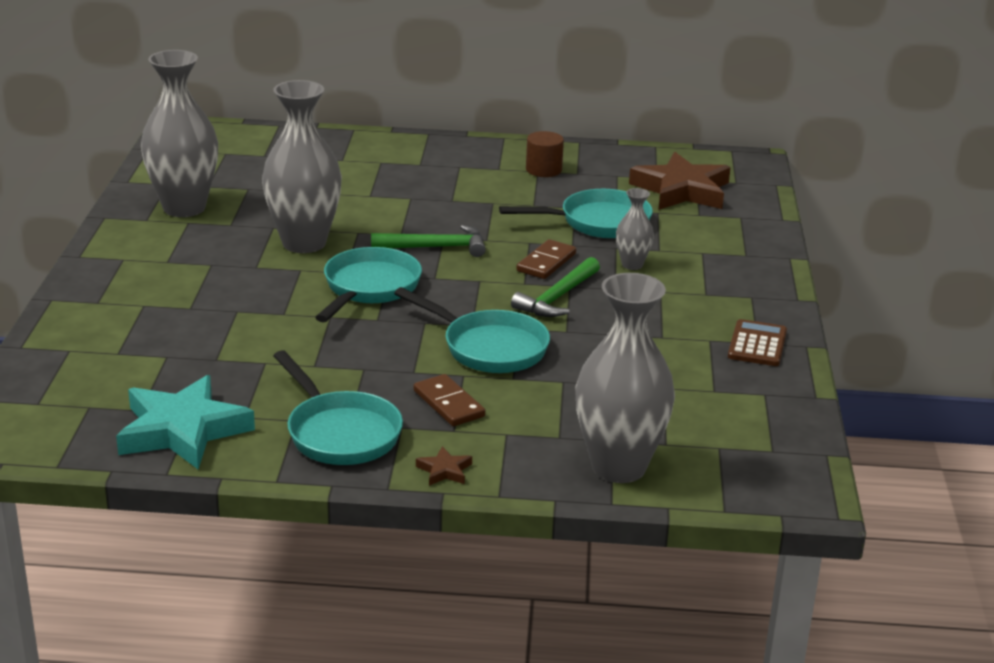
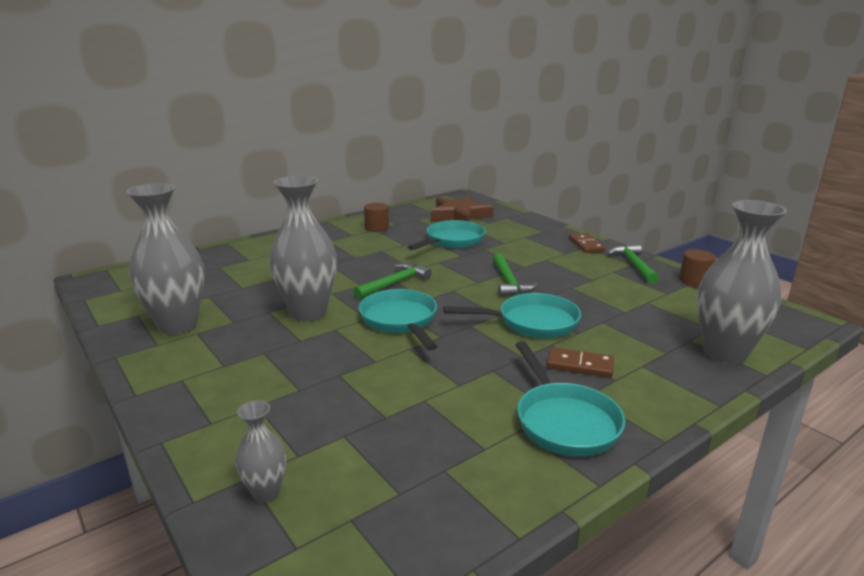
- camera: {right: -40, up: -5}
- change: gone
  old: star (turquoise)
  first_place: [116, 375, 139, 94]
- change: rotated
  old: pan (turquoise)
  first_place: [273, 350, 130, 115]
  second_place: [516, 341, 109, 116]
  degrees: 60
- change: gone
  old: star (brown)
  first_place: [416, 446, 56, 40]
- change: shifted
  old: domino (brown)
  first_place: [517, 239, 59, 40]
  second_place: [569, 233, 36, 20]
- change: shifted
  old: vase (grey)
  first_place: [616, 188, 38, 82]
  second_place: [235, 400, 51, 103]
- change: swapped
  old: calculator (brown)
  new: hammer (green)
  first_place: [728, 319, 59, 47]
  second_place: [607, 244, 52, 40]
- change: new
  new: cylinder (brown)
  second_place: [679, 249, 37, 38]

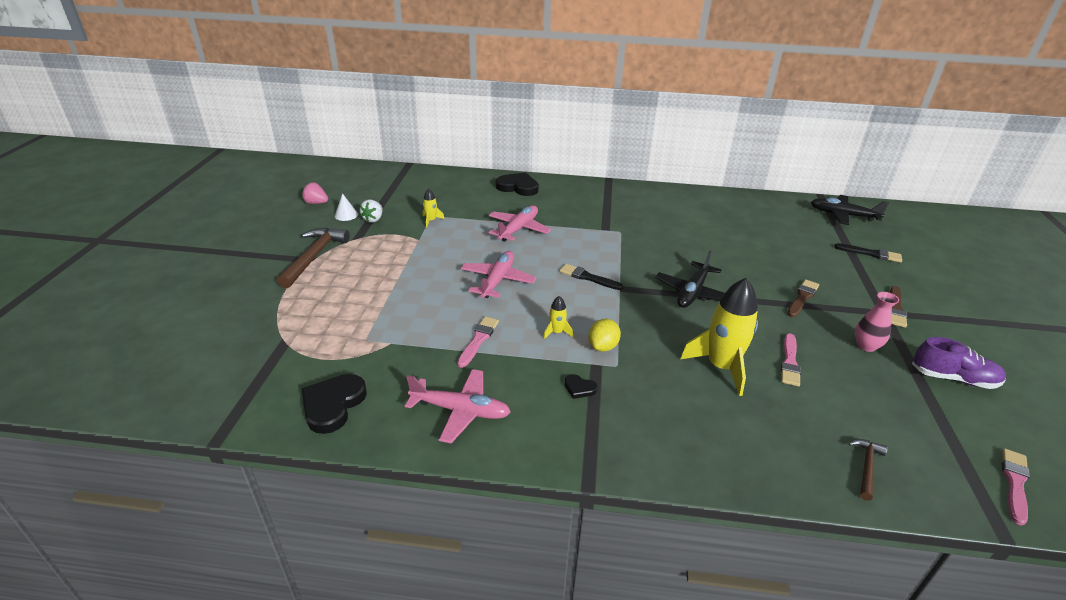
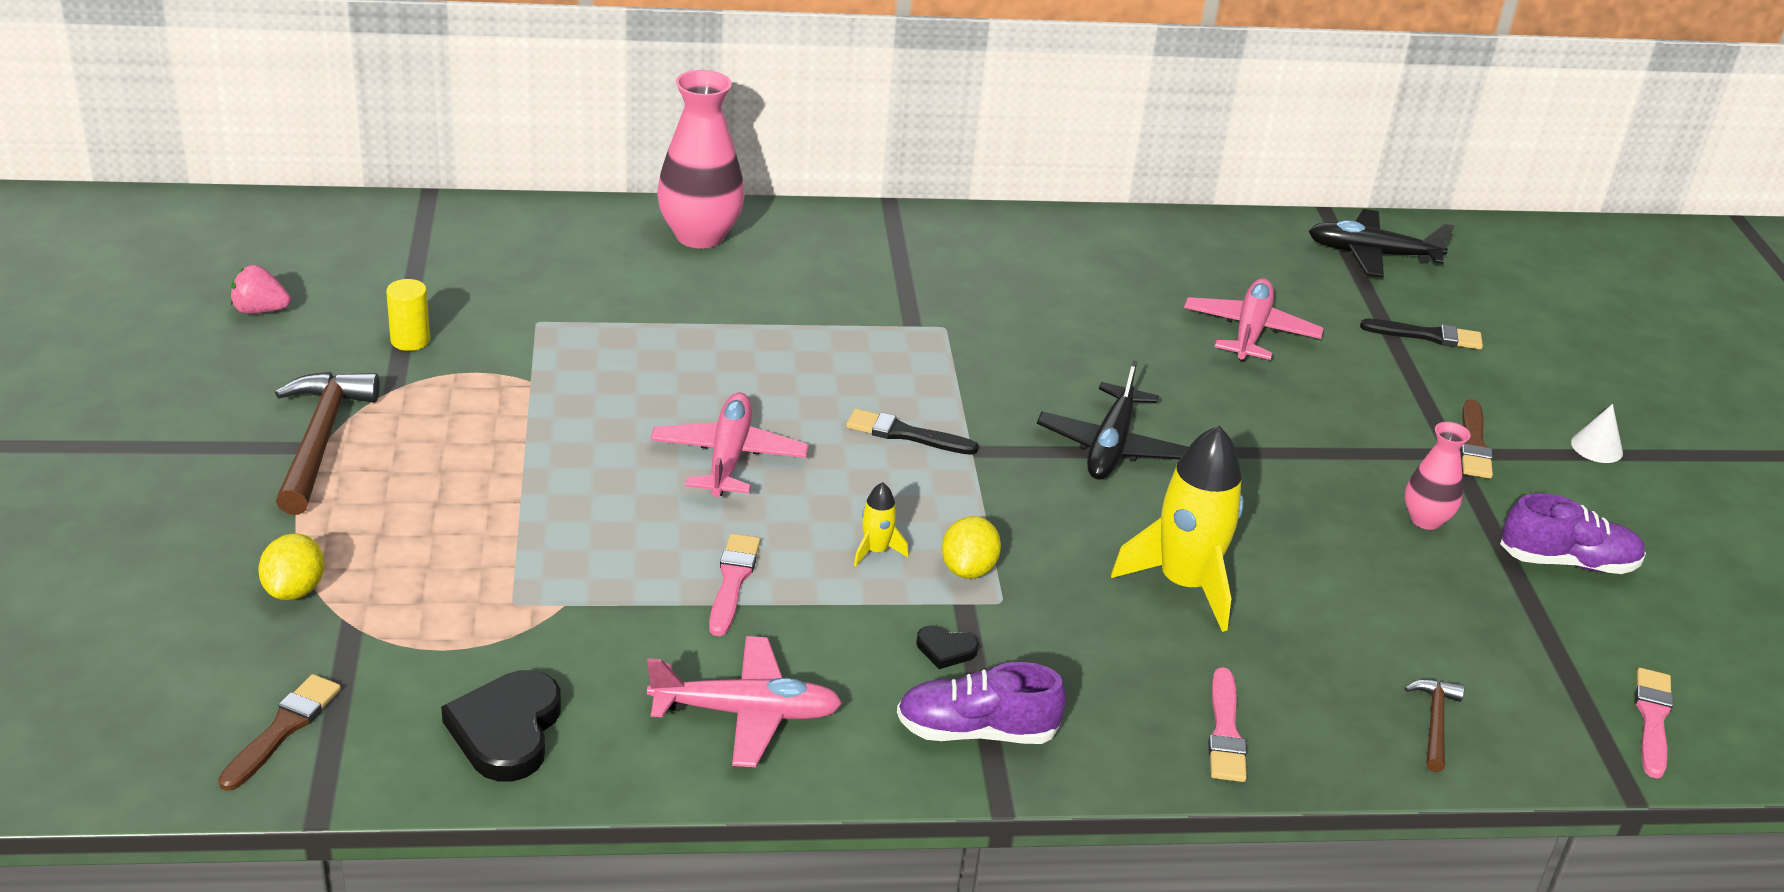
- camera: {right: -15, up: 0}
- change: shifted
  old: cone (white)
  first_place: [335, 193, 23, 28]
  second_place: [1571, 404, 52, 59]
- change: swapped
  old: strawberry (white)
  new: cylinder (yellow)
  first_place: [360, 200, 23, 22]
  second_place: [386, 279, 44, 72]
- change: gone
  old: rocket (yellow)
  first_place: [423, 189, 21, 38]
- change: shifted
  old: plane (pink)
  first_place: [488, 205, 63, 37]
  second_place: [1184, 278, 140, 83]
- change: swapped
  old: heart (black)
  new: vase (pink)
  first_place: [496, 172, 43, 24]
  second_place: [657, 70, 88, 179]
- change: shifted
  old: brush (pink)
  first_place: [781, 333, 20, 53]
  second_place: [1208, 667, 39, 115]
- change: shifted
  old: brush (brown)
  first_place: [787, 279, 32, 38]
  second_place: [218, 674, 123, 117]
- change: new
  new: lemon (yellow)
  second_place: [258, 533, 66, 67]
- change: new
  new: shoe (purple)
  second_place: [897, 662, 169, 82]

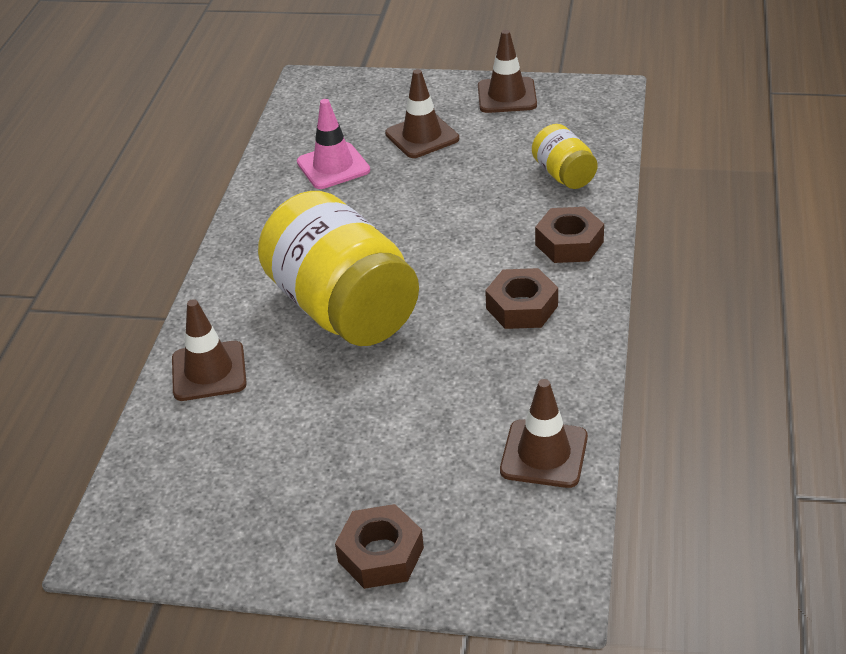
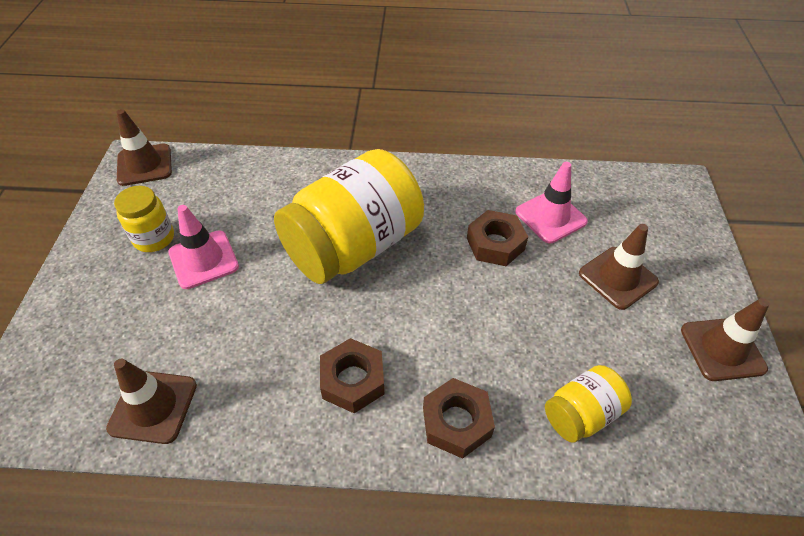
- camera: {right: 80, up: 10}
- change: shifted
  old: traffic cone (brown)
  first_place: [172, 299, 75, 102]
  second_place: [116, 109, 56, 77]
- change: shifted
  old: nut (brown)
  first_place: [335, 504, 89, 85]
  second_place: [467, 210, 61, 56]
- change: new
  new: jar (yellow)
  second_place: [114, 186, 60, 66]
- change: new
  new: traffic cone (pink)
  second_place: [168, 205, 71, 84]

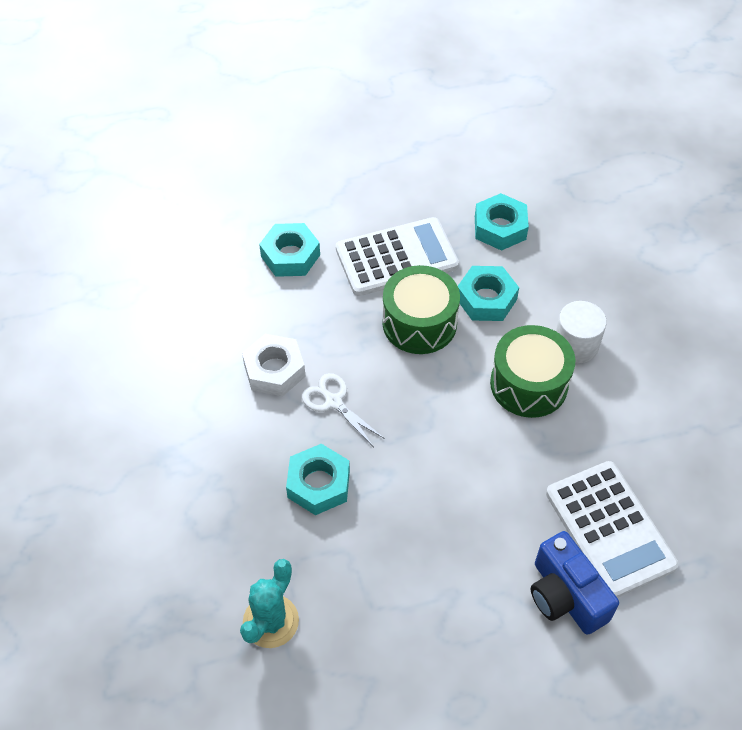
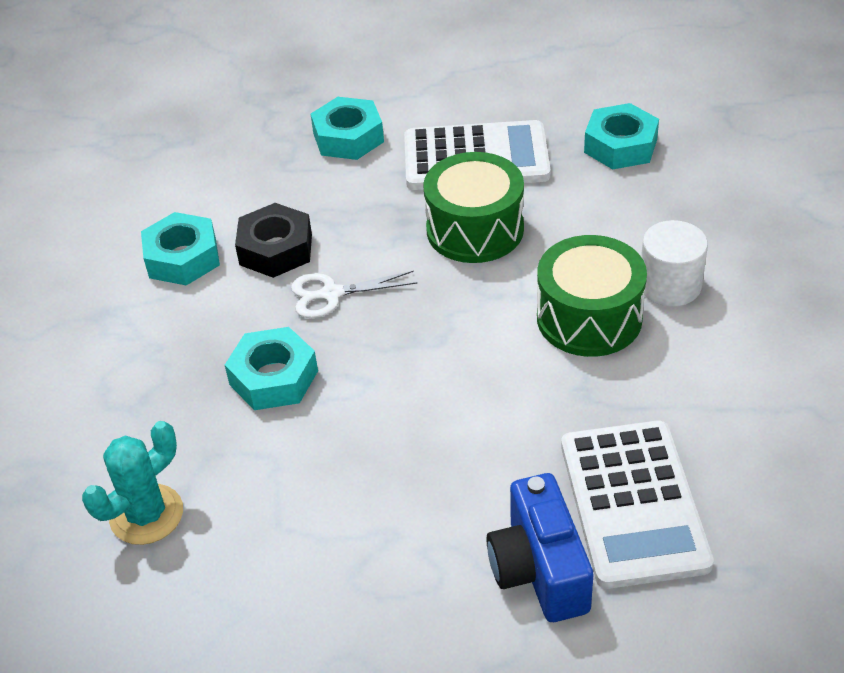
- camera: {right: 20, up: -10}
- change: repainted
  old: nut (white)
  new: nut (black)
  first_place: [242, 334, 64, 62]
  second_place: [235, 203, 77, 75]
- change: rotated
  old: scissors (white)
  first_place: [302, 373, 83, 73]
  second_place: [291, 271, 127, 47]
  degrees: -75
- change: shifted
  old: nut (turquoise)
  first_place: [458, 266, 61, 55]
  second_place: [141, 212, 79, 74]

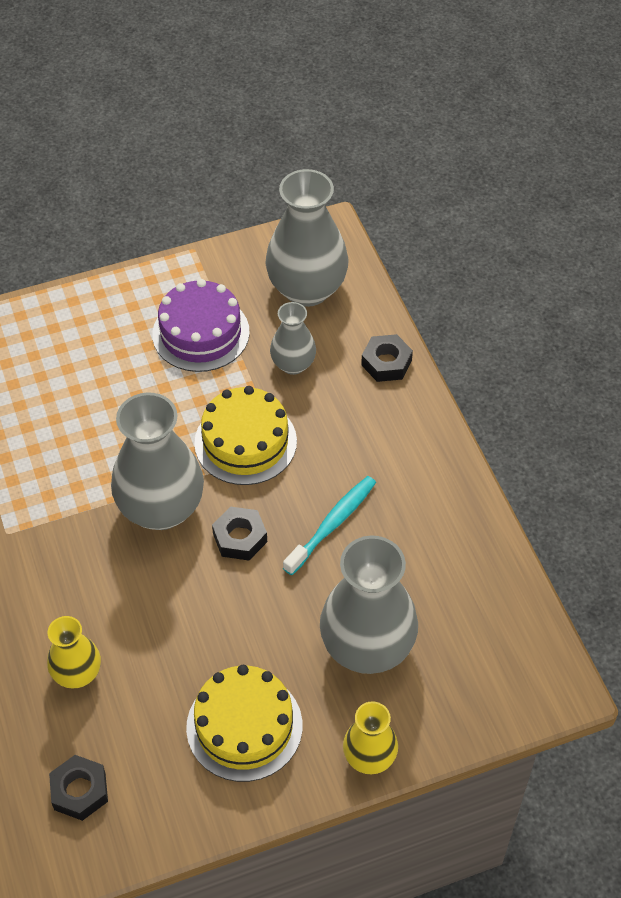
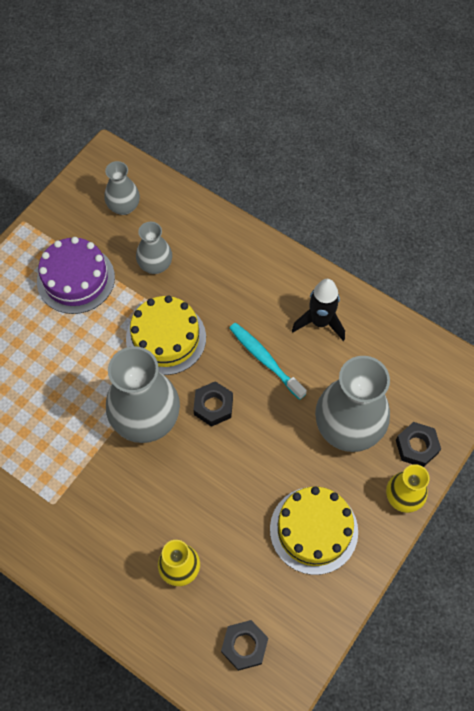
- camera: {right: -35, up: 10}
- change: scaled
  old: vase (grey)
  first_place: [265, 169, 84, 138]
  second_place: [104, 161, 36, 54]
  factor: 0.54
- change: rotated
  old: toothbrush (turquoise)
  first_place: [283, 476, 93, 99]
  second_place: [229, 323, 78, 77]
  degrees: -45
- change: shifted
  old: nut (black)
  first_place: [361, 334, 52, 48]
  second_place: [396, 422, 45, 45]
- change: new
  new: rocket (black)
  second_place: [292, 279, 53, 62]

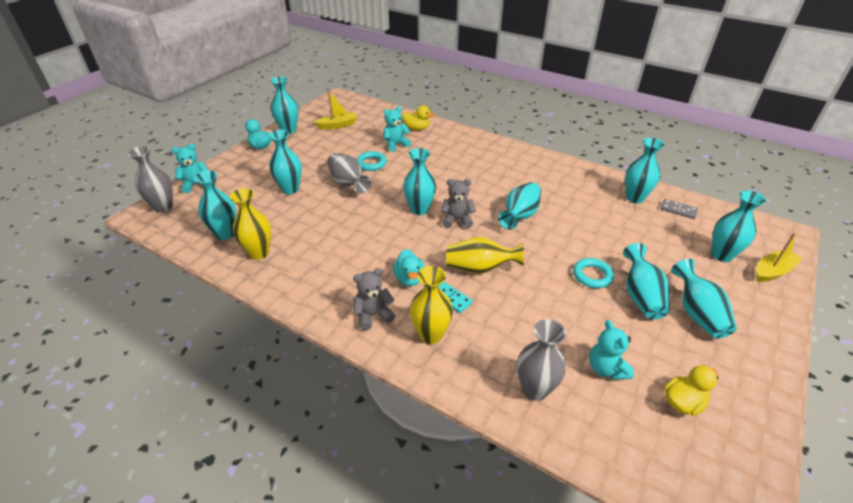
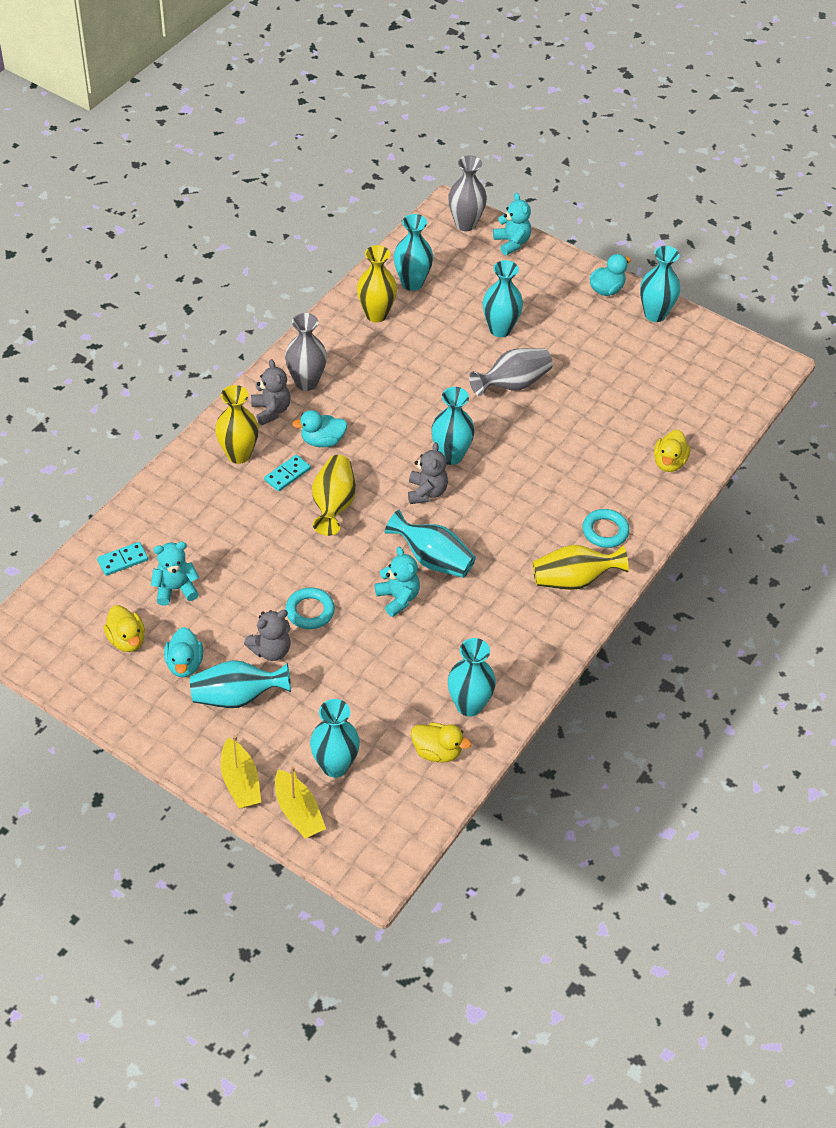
- camera: {right: 90, up: 10}
- change: shifted
  old: boat (yellow)
  first_place: [314, 91, 43, 39]
  second_place: [221, 735, 40, 74]
- change: shifted
  old: ring (turquoise)
  first_place: [357, 151, 30, 20]
  second_place: [582, 509, 48, 39]
- change: shifted
  old: teddy bear (turquoise)
  first_place: [383, 106, 28, 46]
  second_place: [375, 547, 45, 70]
- change: shifted
  old: vase (grey)
  first_place: [517, 319, 49, 82]
  second_place: [285, 313, 42, 78]
- change: swapped
  old: vase (turquoise)
  new: teddy bear (grey)
  first_place: [623, 243, 47, 76]
  second_place: [244, 610, 46, 51]
- change: swapped
  old: domino (grey)
  new: duck (yellow)
  first_place: [661, 199, 37, 20]
  second_place: [411, 723, 60, 39]
- change: new
  new: domino (turquoise)
  second_place: [97, 542, 51, 34]
- change: new
  new: duck (turquoise)
  second_place: [164, 627, 39, 50]
- change: new
  new: vase (yellow)
  second_place: [533, 545, 96, 45]

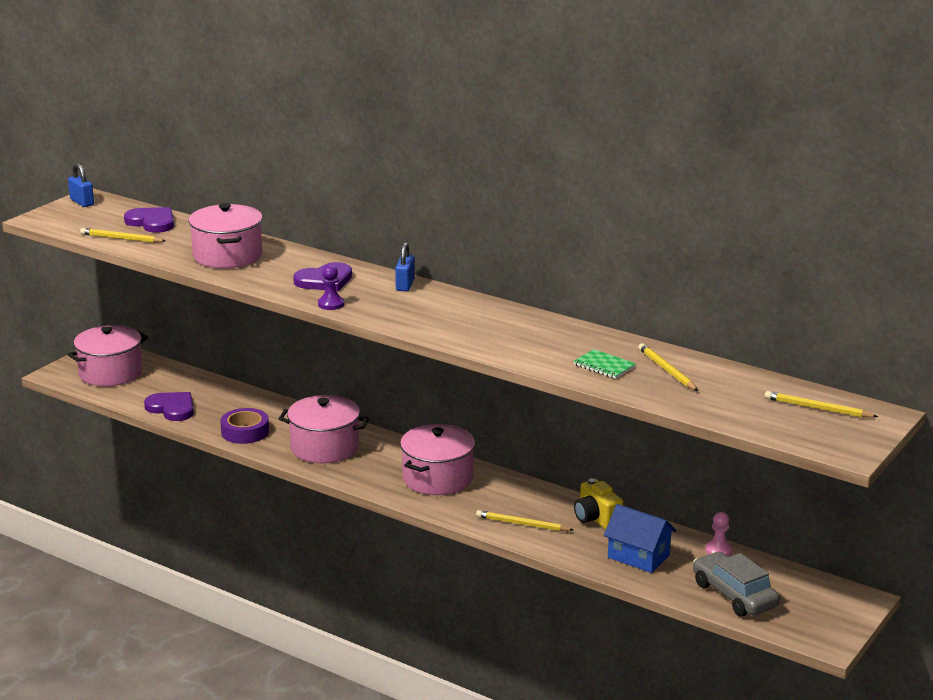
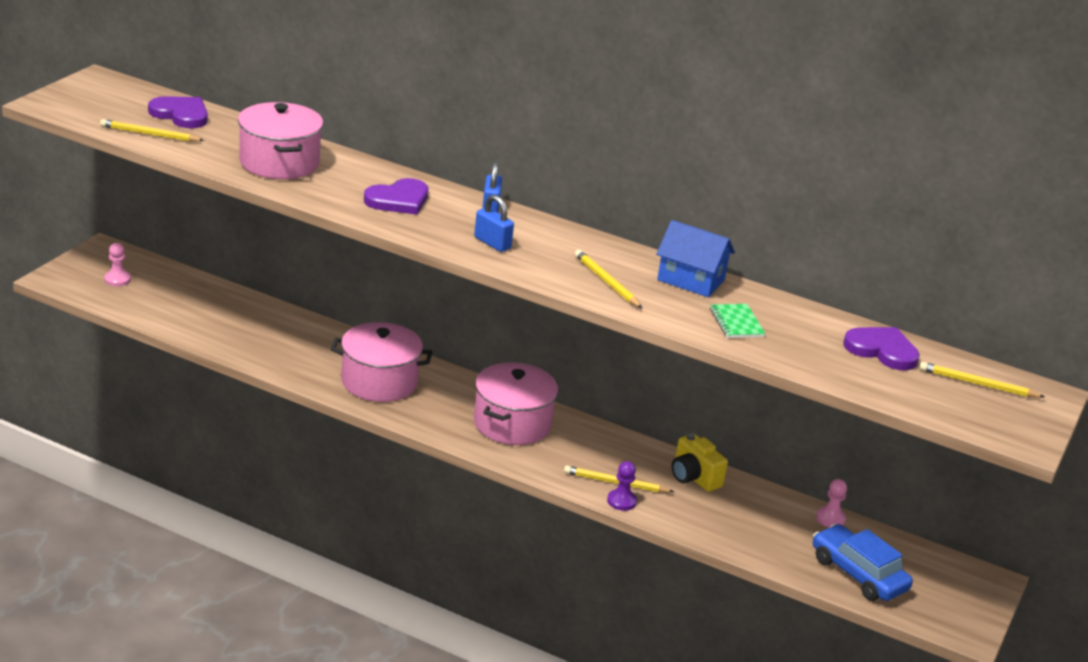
- camera: {right: -10, up: 5}
- change: swapped
  old: pot (pink)
  new: pawn (pink)
  first_place: [67, 325, 81, 61]
  second_place: [104, 243, 27, 44]
- change: shifted
  old: padlock (blue)
  first_place: [68, 164, 26, 43]
  second_place: [474, 195, 40, 57]
- change: shifted
  old: heart (purple)
  first_place: [144, 392, 50, 29]
  second_place: [843, 327, 77, 43]
- change: gone
  old: tape (purple)
  first_place: [220, 408, 49, 36]
- change: shifted
  old: pawn (purple)
  first_place: [318, 265, 26, 45]
  second_place: [607, 461, 30, 50]
- change: rotated
  old: notebook (green)
  first_place: [573, 349, 63, 30]
  second_place: [710, 304, 55, 34]
  degrees: 45
- change: shifted
  old: house (blue)
  first_place: [604, 504, 72, 69]
  second_place: [656, 220, 79, 77]
- change: shifted
  old: pencil (yellow)
  first_place: [639, 343, 59, 48]
  second_place: [575, 250, 67, 58]
- change: repainted
  old: car (grey)
  new: car (blue)
  first_place: [693, 552, 87, 65]
  second_place: [813, 524, 100, 77]

